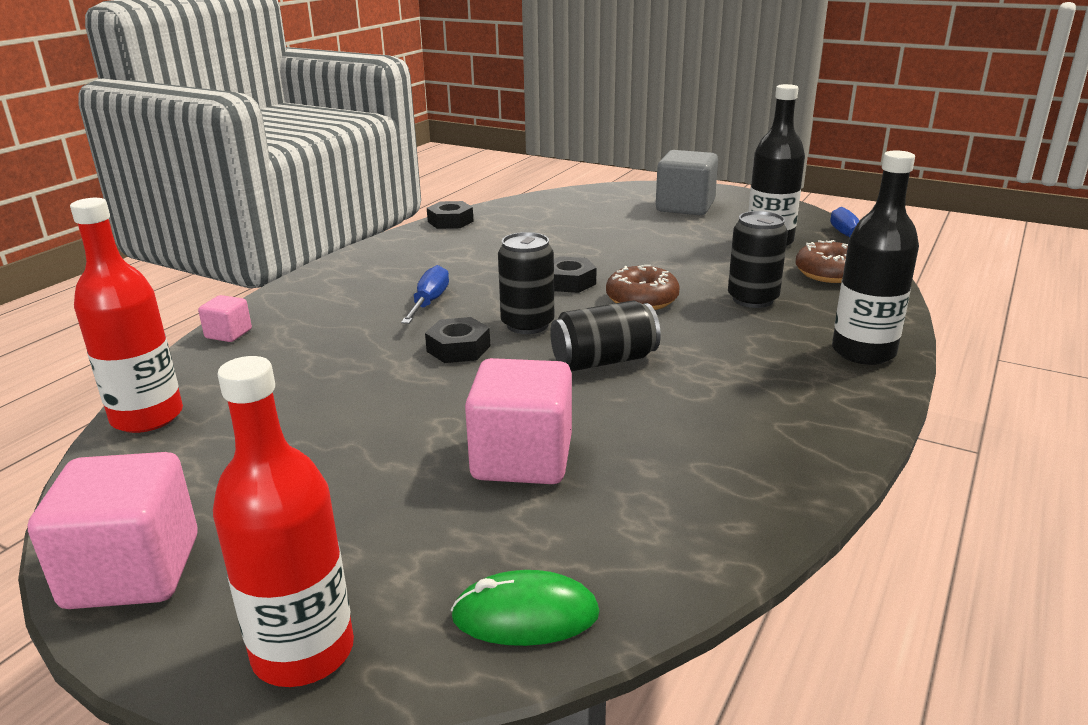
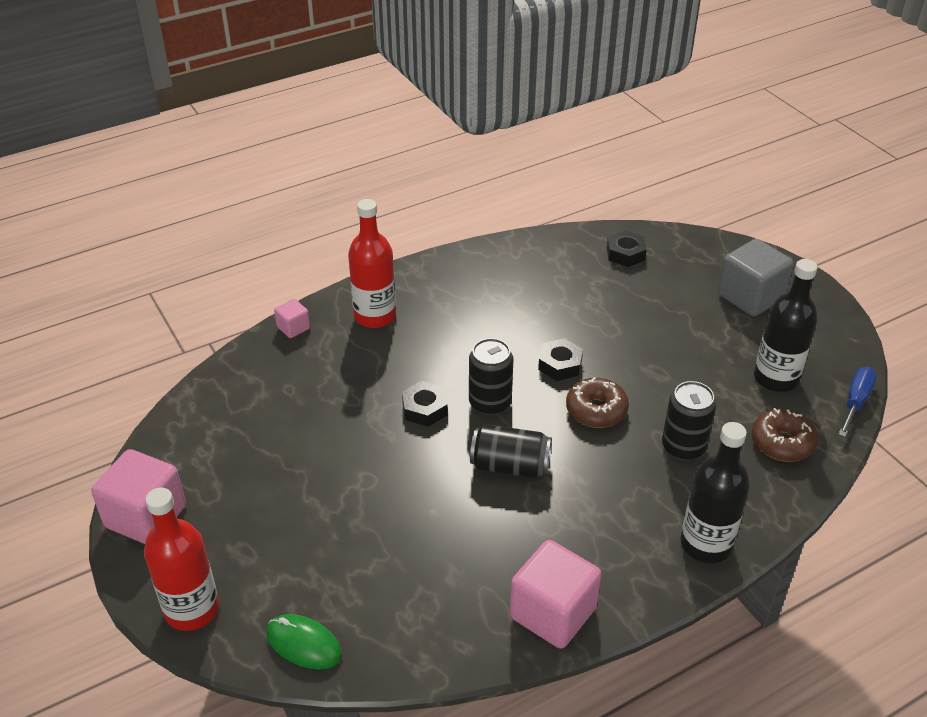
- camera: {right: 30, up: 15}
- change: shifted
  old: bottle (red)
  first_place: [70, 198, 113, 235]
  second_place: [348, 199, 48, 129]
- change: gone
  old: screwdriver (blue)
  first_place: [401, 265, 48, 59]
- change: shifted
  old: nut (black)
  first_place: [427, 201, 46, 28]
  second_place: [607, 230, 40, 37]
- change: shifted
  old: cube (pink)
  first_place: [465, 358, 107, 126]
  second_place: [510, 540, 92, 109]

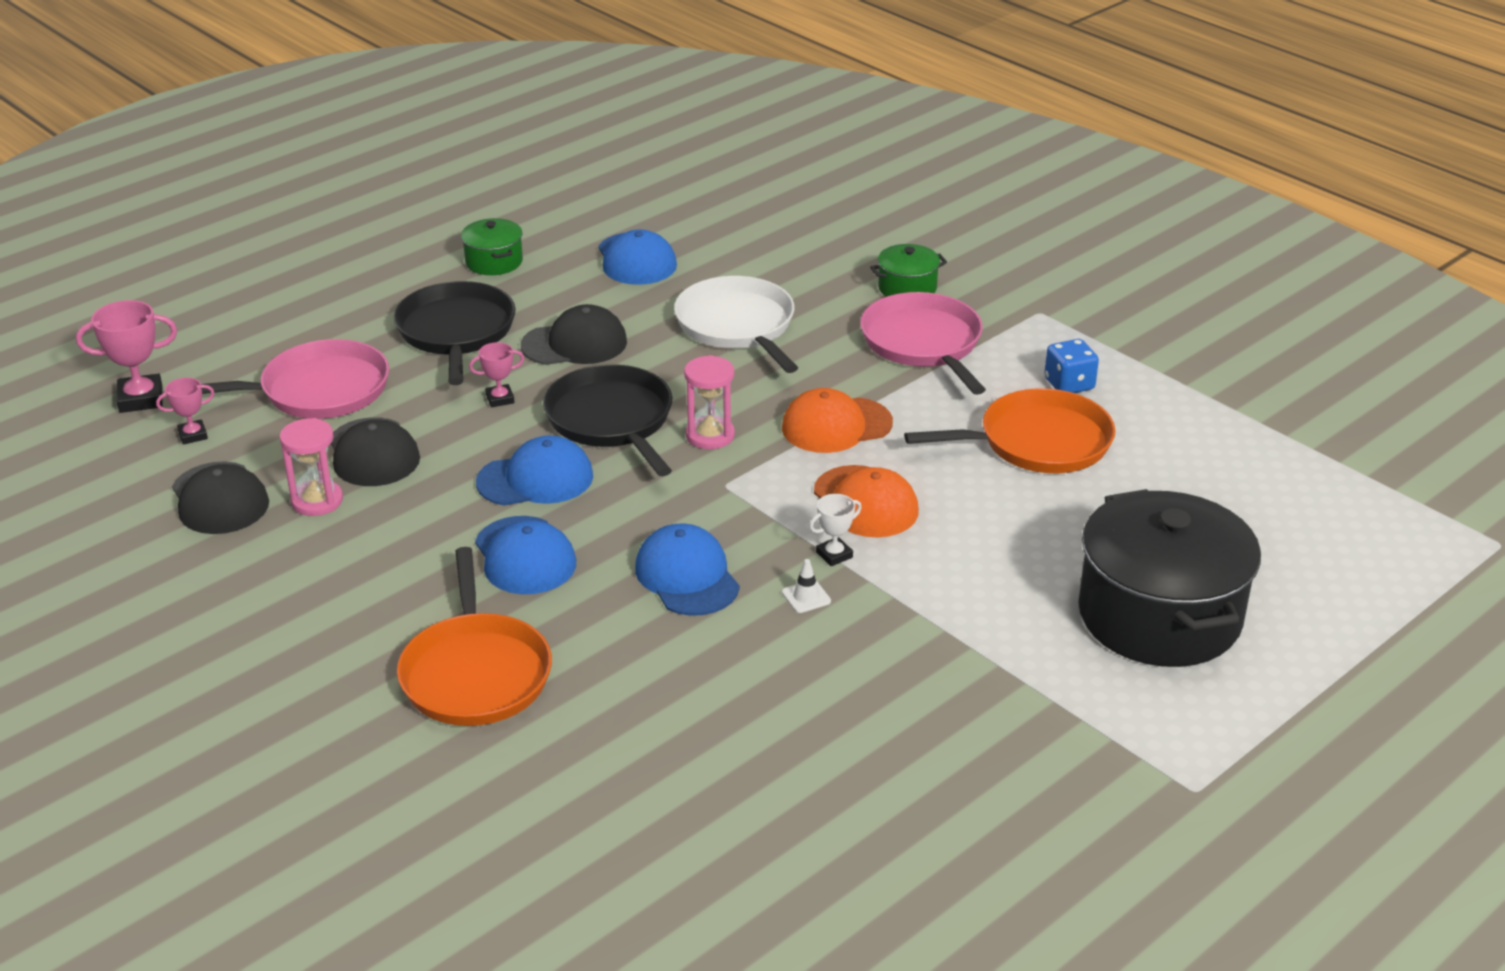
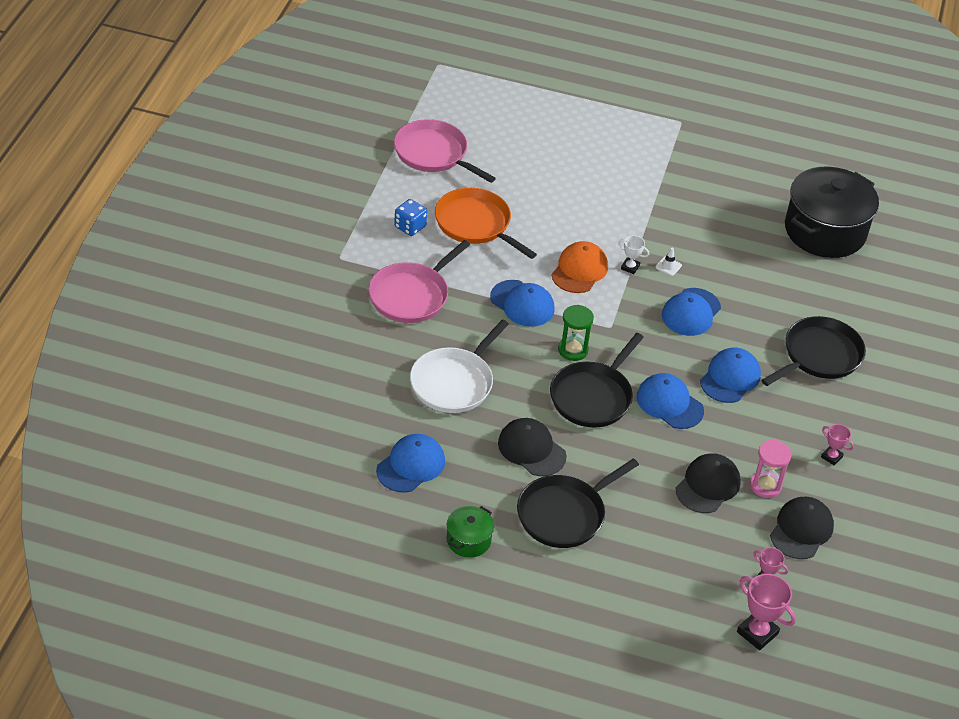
- camera: {right: -125, up: 10}
- change: shifted
  old: pan (pink)
  first_place: [201, 339, 188, 80]
  second_place: [394, 119, 102, 64]
- change: repainted
  old: pan (orange)
  new: pan (black)
  first_place: [397, 547, 155, 179]
  second_place: [761, 316, 105, 70]
- change: shifted
  old: trophy (pink)
  first_place: [469, 342, 55, 65]
  second_place: [821, 424, 33, 41]
- change: repainted
  old: hourglass (pink)
  new: hourglass (green)
  first_place: [684, 355, 51, 94]
  second_place: [558, 305, 36, 56]
- change: repainted
  old: cap (orange)
  new: cap (blue)
  first_place: [782, 388, 111, 65]
  second_place: [490, 280, 65, 47]
- change: gone
  old: pot (green)
  first_place: [870, 244, 77, 53]
- change: shifted
  old: pot (black)
  first_place: [1078, 489, 183, 178]
  second_place: [785, 167, 94, 91]

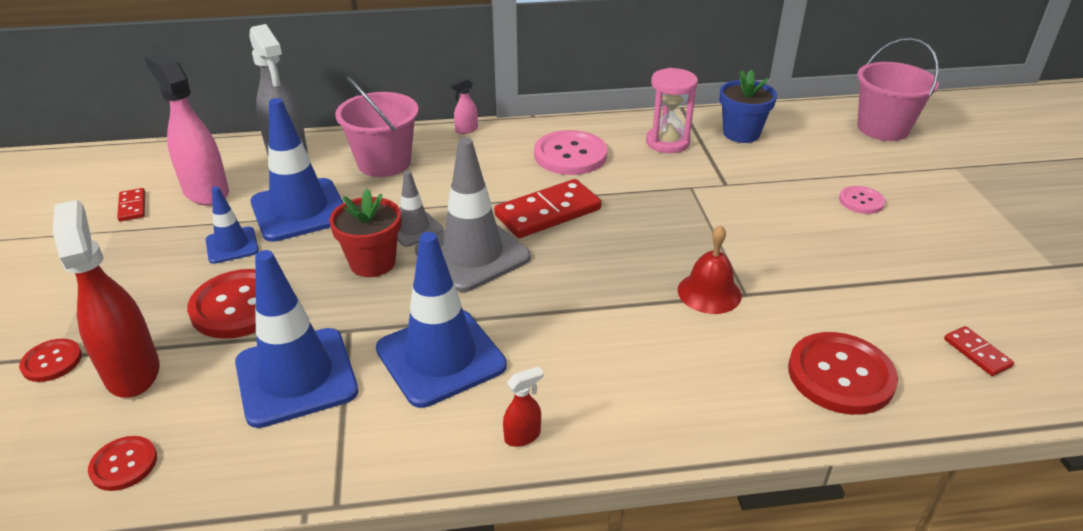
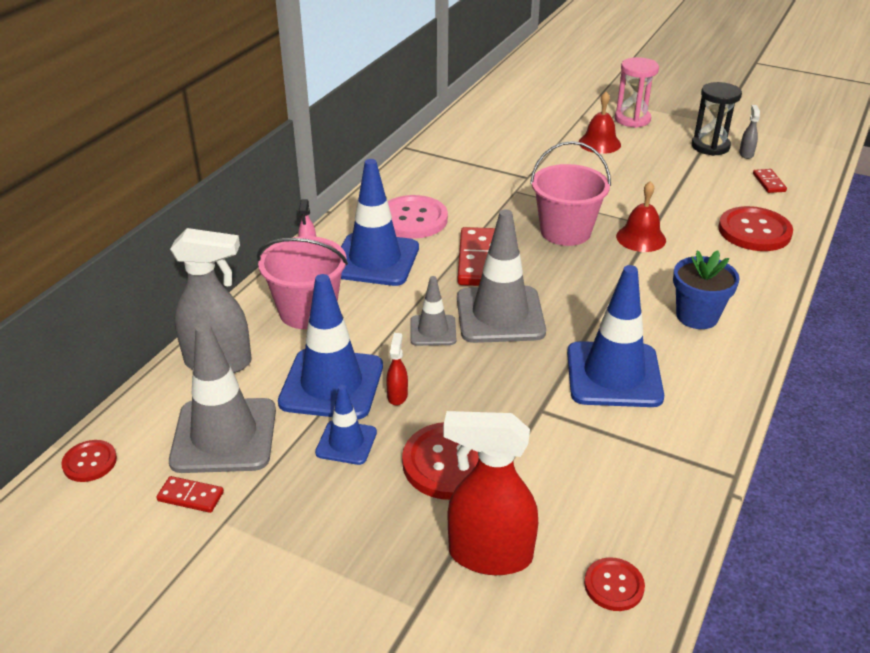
- camera: {right: -55, up: 0}
- change: shifted
  old: button (red)
  first_place: [19, 338, 63, 44]
  second_place: [61, 440, 56, 42]
- change: swapped
  old: spray bottle (pink)
  new: traffic cone (grey)
  first_place: [144, 52, 85, 154]
  second_place: [169, 323, 107, 150]
- change: shifted
  old: traffic cone (blue)
  first_place: [235, 250, 123, 178]
  second_place: [341, 159, 78, 127]
- change: gone
  old: flower pot (red)
  first_place: [329, 188, 72, 89]
- change: shifted
  old: spray bottle (red)
  first_place: [503, 366, 40, 81]
  second_place: [386, 333, 22, 72]
- change: shifted
  old: hourglass (pink)
  first_place: [646, 68, 52, 85]
  second_place: [615, 57, 44, 71]
- change: shifted
  old: flower pot (blue)
  first_place: [720, 70, 57, 73]
  second_place: [673, 250, 67, 79]
- change: swapped
  old: button (pink)
  new: bell (red)
  first_place: [839, 186, 46, 28]
  second_place: [579, 92, 42, 62]
- change: shifted
  old: bucket (pink)
  first_place: [857, 38, 82, 103]
  second_place: [530, 141, 81, 105]
- change: rotated
  old: domino (red)
  first_place: [944, 326, 70, 50]
  second_place: [753, 169, 34, 24]
  degrees: 75
- change: new
  new: hourglass (black)
  second_place: [692, 82, 50, 74]
- change: new
  new: spray bottle (grey)
  second_place: [739, 105, 21, 54]

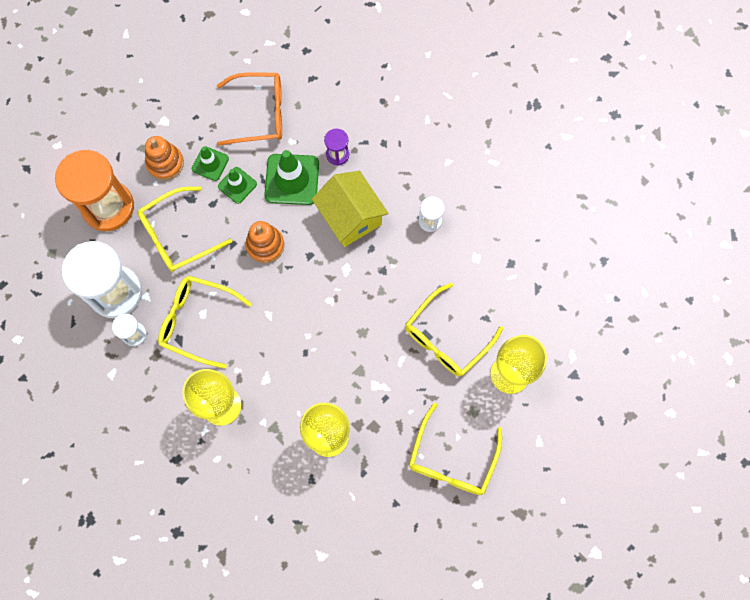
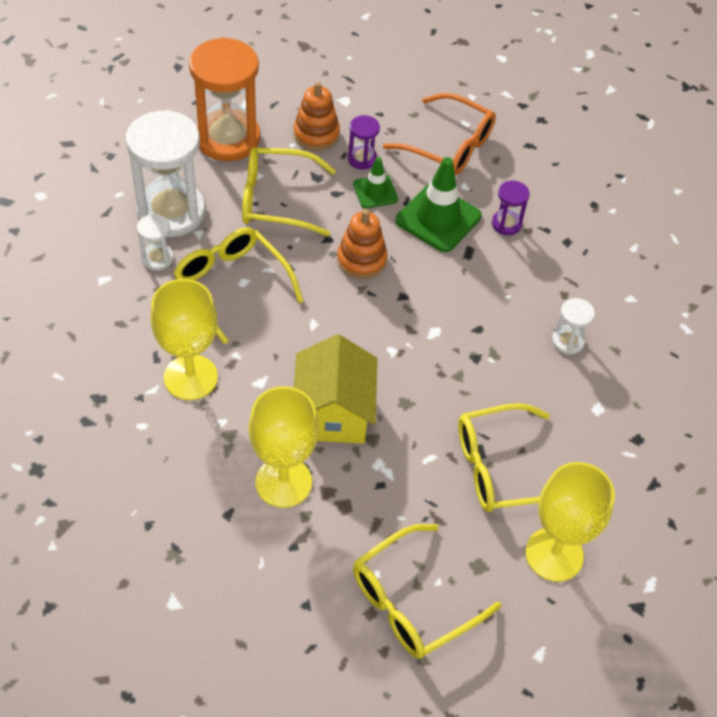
- camera: {right: 30, up: -20}
- change: swapped
  old: traffic cone (green)
  new: hourglass (purple)
  first_place: [192, 146, 37, 35]
  second_place: [348, 115, 32, 55]
- change: shifted
  old: house (yellow)
  first_place: [312, 171, 76, 76]
  second_place: [294, 334, 83, 110]

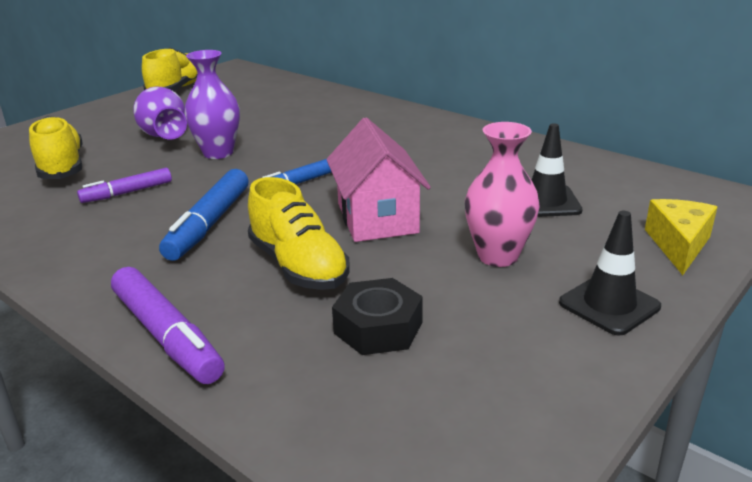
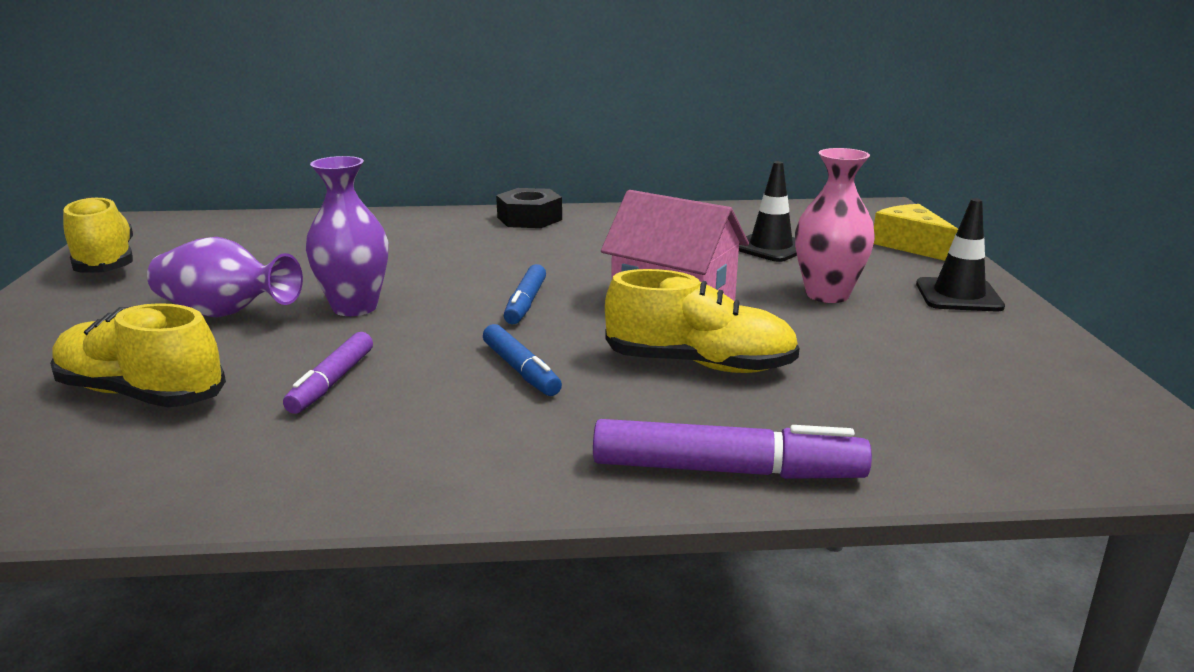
- camera: {right: -45, up: -5}
- change: scaled
  old: marker (blue)
  first_place: [159, 169, 90, 92]
  second_place: [483, 324, 79, 72]
  factor: 0.63
- change: shifted
  old: nut (black)
  first_place: [332, 278, 91, 77]
  second_place: [496, 188, 66, 40]

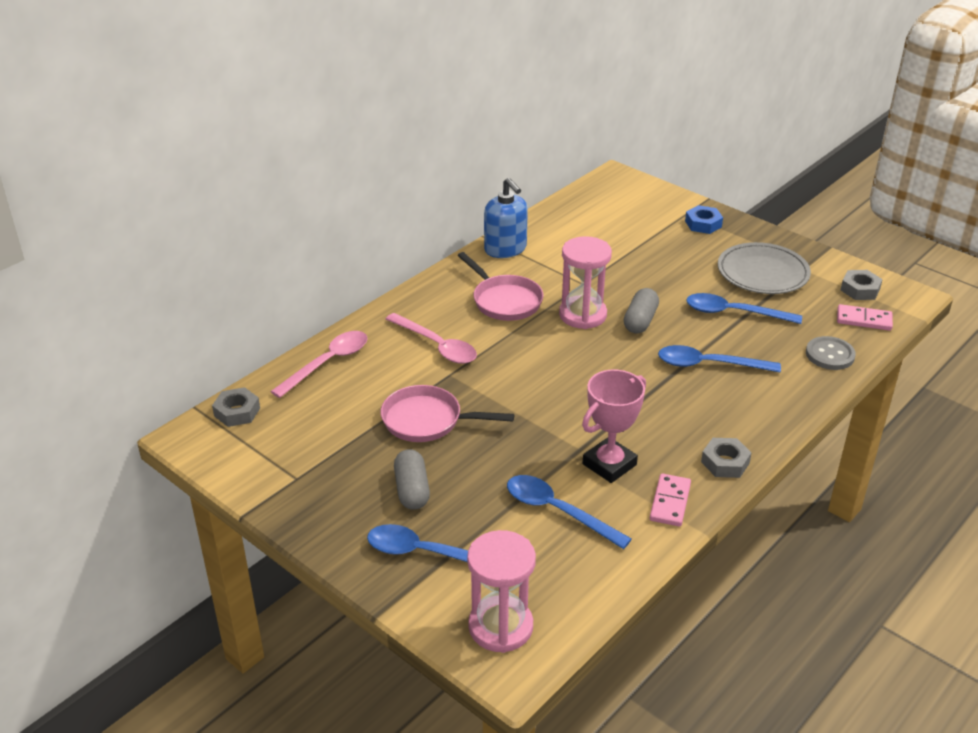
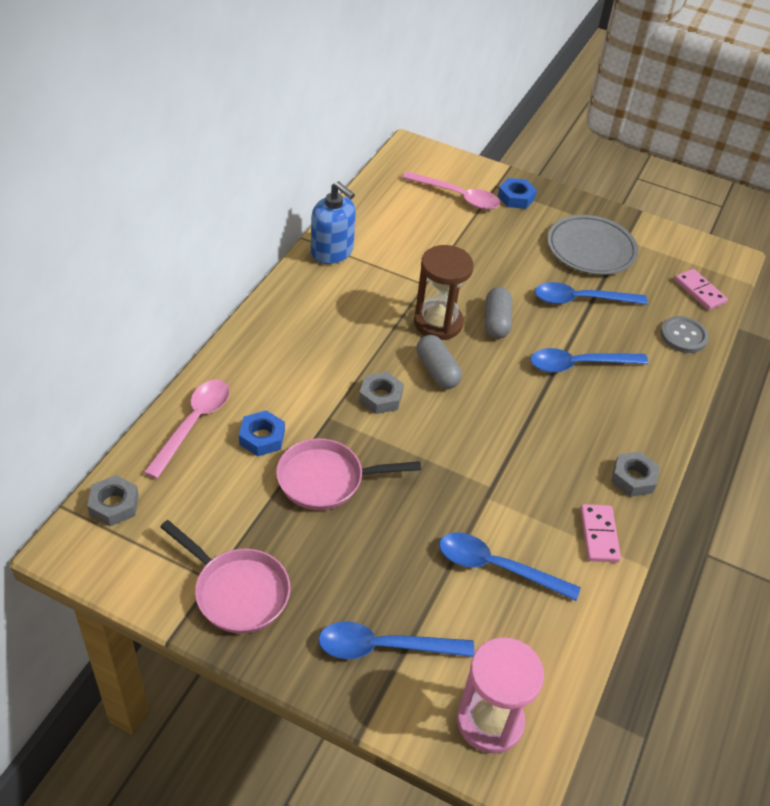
- camera: {right: -20, up: 10}
- change: shifted
  old: spoon (pink)
  first_place: [386, 313, 91, 51]
  second_place: [402, 171, 98, 39]
- change: shifted
  old: capsule (grey)
  first_place: [394, 449, 36, 61]
  second_place: [417, 335, 45, 54]
- change: shifted
  old: pan (pink)
  first_place: [458, 252, 86, 69]
  second_place: [160, 520, 130, 114]
- change: repainted
  old: hourglass (pink)
  new: hourglass (brown)
  first_place: [559, 236, 53, 93]
  second_place: [414, 245, 60, 95]
- change: gone
  old: trophy (pink)
  first_place: [582, 370, 64, 113]
- change: rotated
  old: domino (pink)
  first_place: [837, 304, 56, 27]
  second_place: [674, 269, 54, 41]
  degrees: 60
- change: shifted
  old: nut (grey)
  first_place: [841, 270, 42, 30]
  second_place: [359, 372, 45, 42]
- change: new
  new: nut (blue)
  second_place: [239, 410, 46, 46]

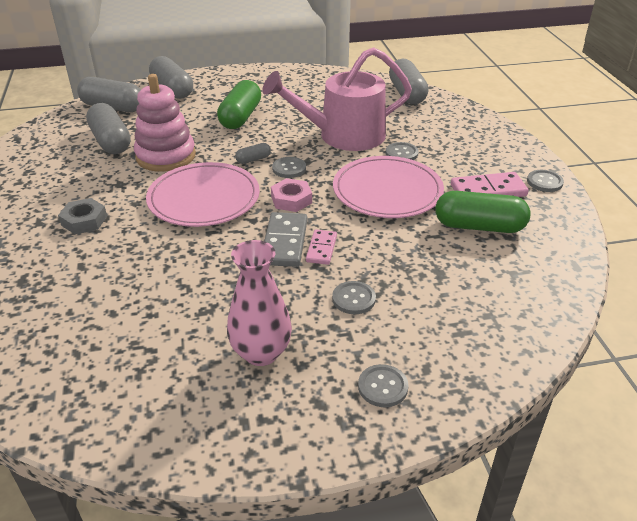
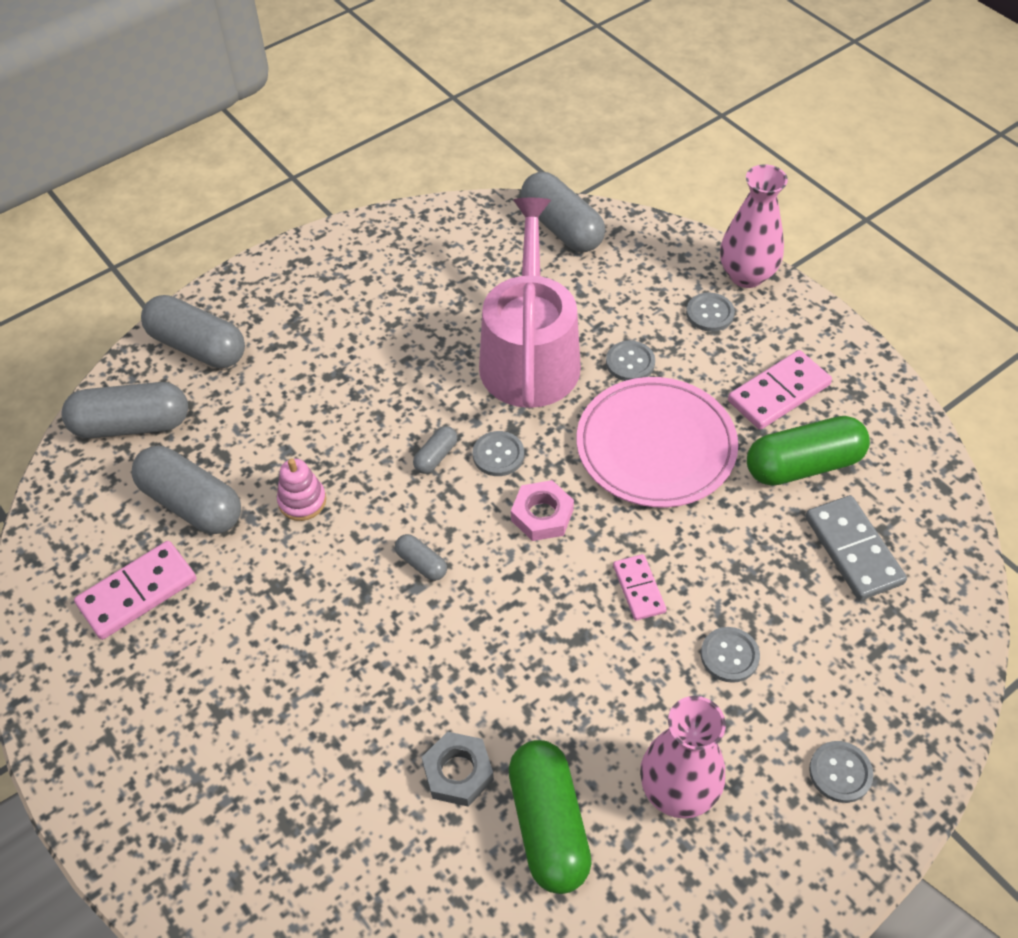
- camera: {right: -25, up: 15}
- change: shifted
  old: nut (grey)
  first_place: [58, 198, 49, 36]
  second_place: [422, 732, 72, 74]
- change: scaled
  old: stacking toy (pink)
  first_place: [134, 74, 62, 98]
  second_place: [277, 458, 49, 63]
  factor: 0.5
- change: swapped
  old: plate (pink)
  new: capsule (grey)
  first_place: [146, 162, 114, 65]
  second_place: [395, 534, 52, 47]
- change: shifted
  old: capsule (green)
  first_place: [217, 80, 44, 49]
  second_place: [509, 740, 83, 154]
- change: rotated
  old: watering can (pink)
  first_place: [262, 47, 150, 104]
  second_place: [479, 198, 102, 210]
  degrees: 135
- change: shifted
  old: domino (grey)
  first_place: [264, 212, 43, 55]
  second_place: [805, 495, 102, 105]
- change: shifted
  old: button (grey)
  first_place: [527, 170, 37, 22]
  second_place: [686, 292, 49, 40]
- change: new
  new: domino (pink)
  second_place: [74, 541, 123, 99]
- change: new
  new: vase (pink)
  second_place: [720, 164, 68, 124]

